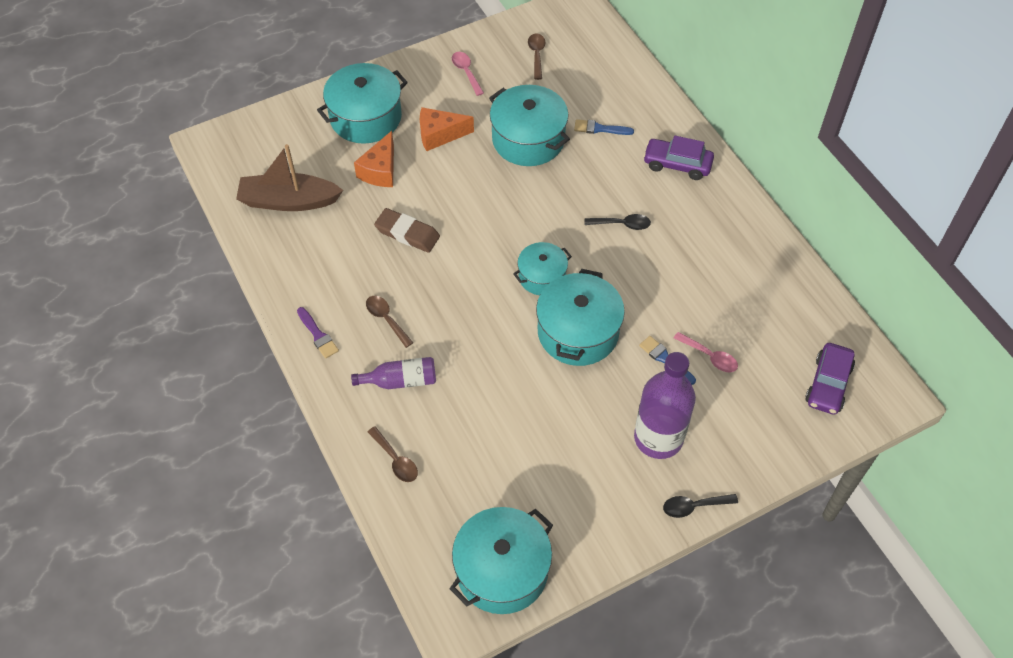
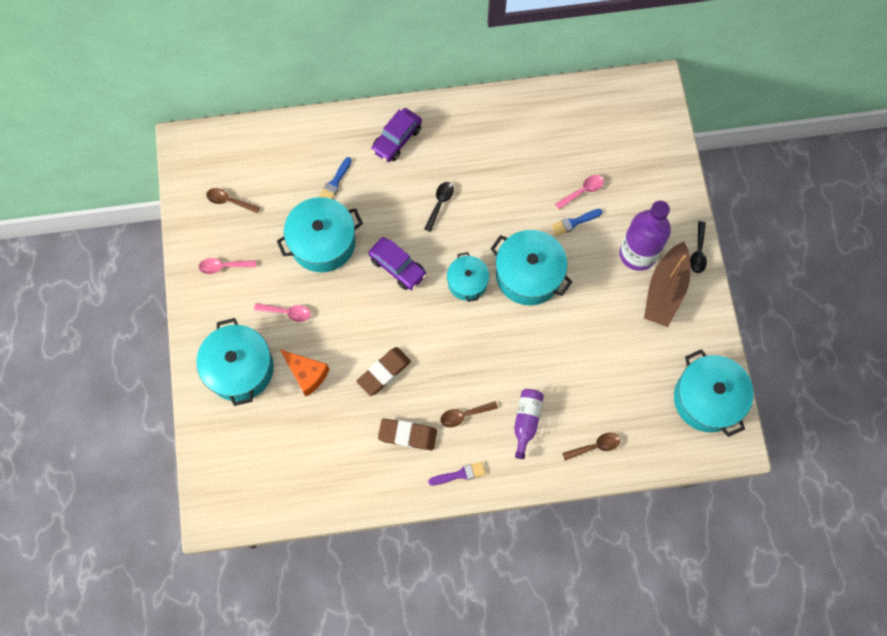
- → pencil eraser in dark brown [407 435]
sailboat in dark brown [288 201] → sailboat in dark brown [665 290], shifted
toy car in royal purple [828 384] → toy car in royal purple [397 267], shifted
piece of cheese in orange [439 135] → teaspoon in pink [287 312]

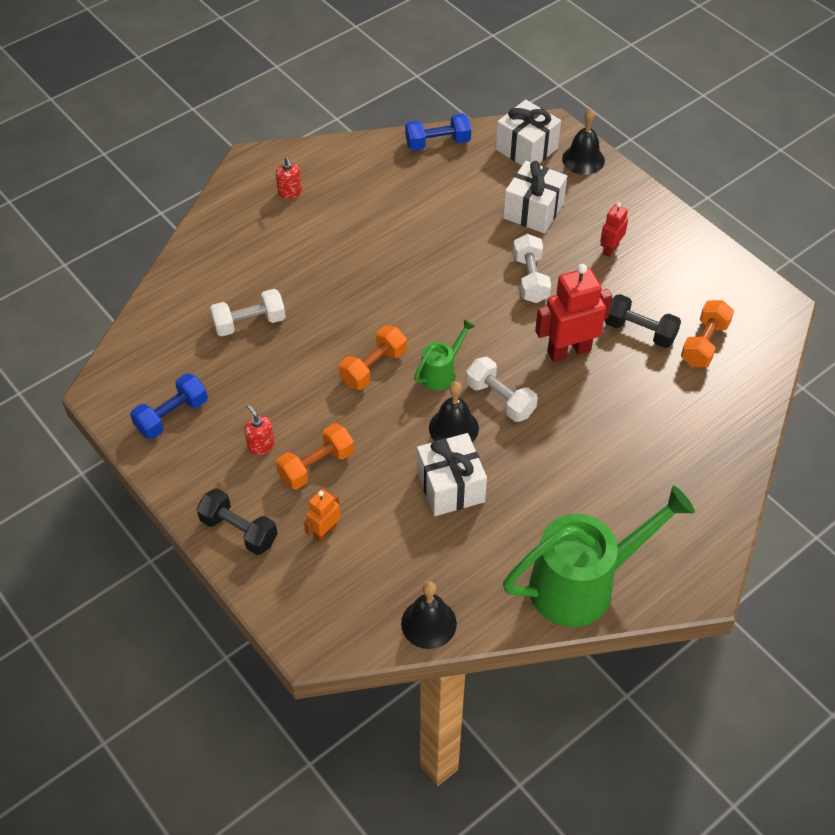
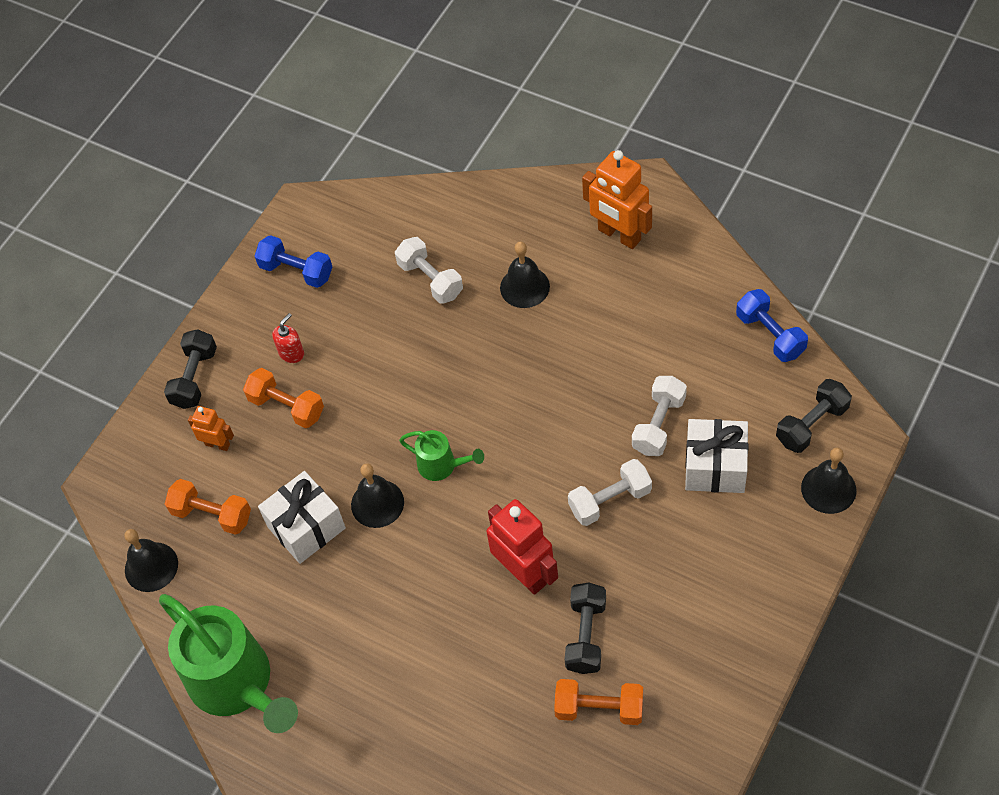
toy robot in scarlet [610 249] → -
- → school bell in black [524 287]
hand weight in orange [373 367] → hand weight in orange [212 514], shifted
hand weight in white [500 399] → hand weight in white [658 424], shifted
soap dispenser in scarlet [290 192] → toy robot in orange [619 235]
present in white [526 149] → hand weight in black [812 424]

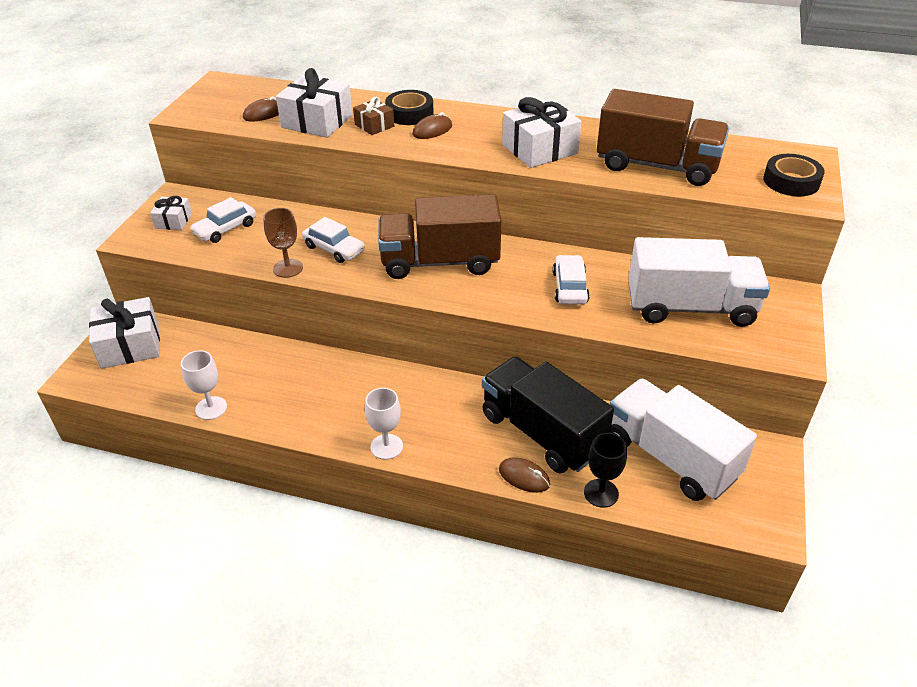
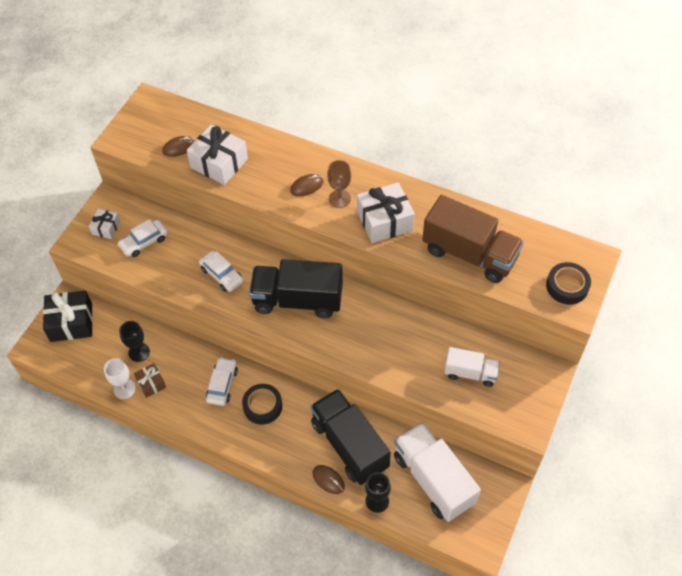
chalice in white [386 446] → -
- → chalice in black [139 352]
chalice in dark brown [288 268] → chalice in dark brown [339 198], shifted
present in dark brown [374 125] → present in dark brown [151 383], shifted
tape in black [409 113] → tape in black [262 406], shifted
toy car in white [570 287] → toy car in white [222 385], shifted
present in white [130 345] → present in black [71 322]
toy truck in dark brown [440 262] → toy truck in black [298 300]
toy truck in white [690 308] → toy truck in white [470 373], x0.56

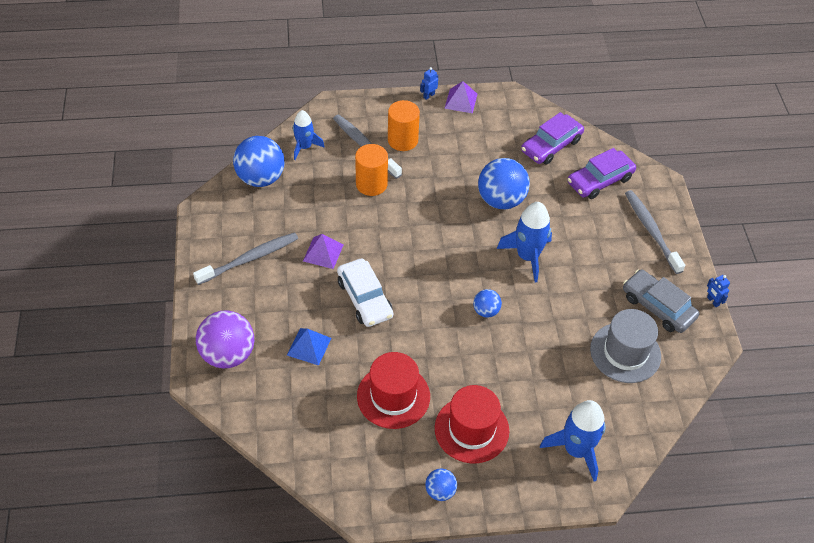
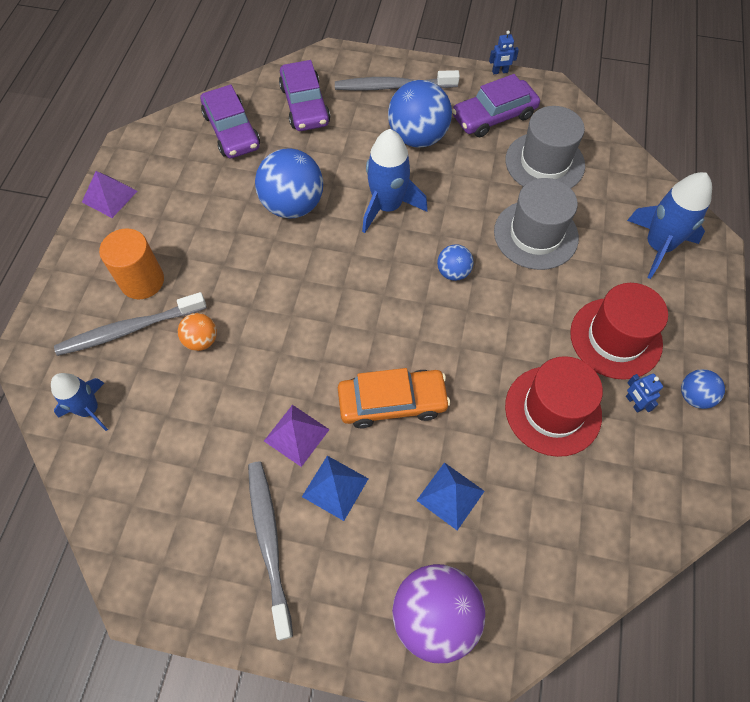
- → pyramid shape in royal blue [335 487]
- → hat in ash-grey [535 234]
sphere in royal blue [261 178] → sphere in royal blue [418 137], shifted
toy robot in royal blue [429 95] → toy robot in royal blue [633 403], shifted
cylinder in orange [371 184] → sphere in orange [201 340]
toy car in white [364 298] → toy car in orange [392 402]
toy car in ash-grey [658 307] → toy car in royal purple [494 116]

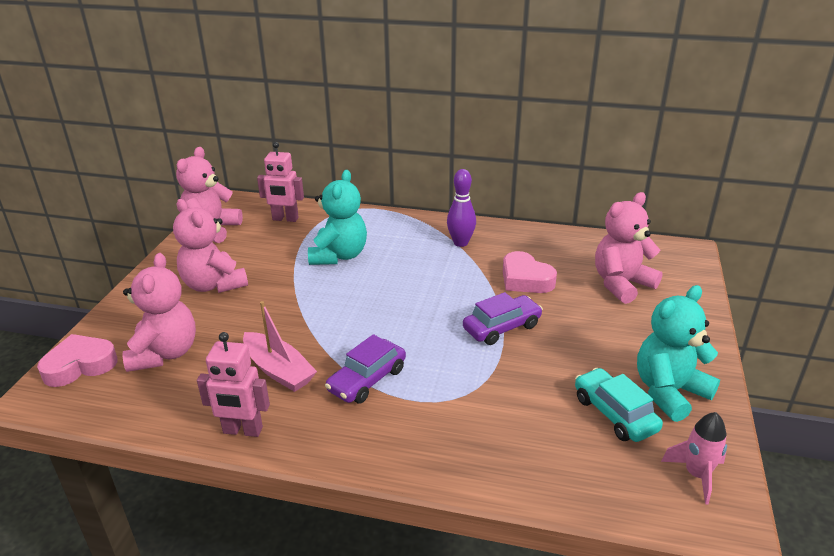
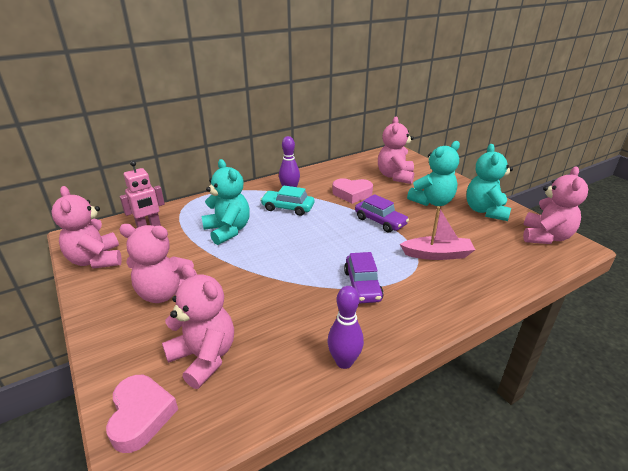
- → teddy in aqua [432 202]
sailboat in pink [278 370] → sailboat in pink [437 254], shifted
toy car in aqua [614 414] → toy car in aqua [288 208], shifted
toy robot in pink [242 430] → skittle in royal purple [344 362]
toy rocket in pink [696 475] → teddy in pink [545 237]
heart shape in pink [80 365] → heart shape in pink [141 416], 150 degrees clockwise
toy car in royal purple [502 327] → toy car in royal purple [380 221], 120 degrees clockwise

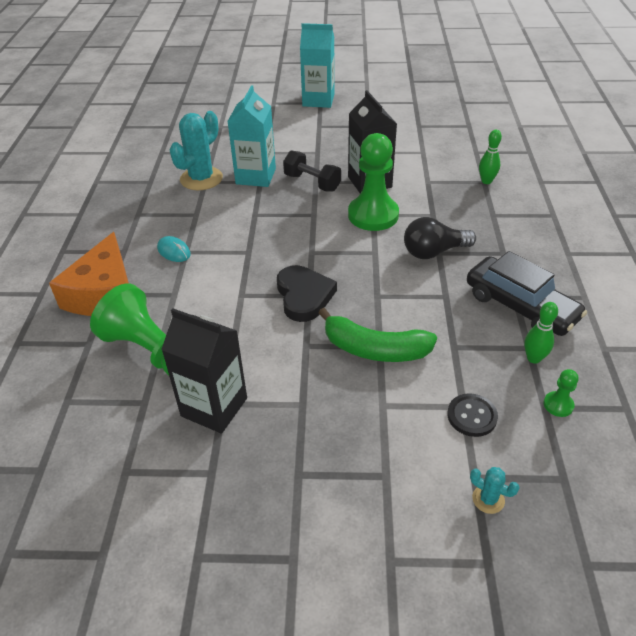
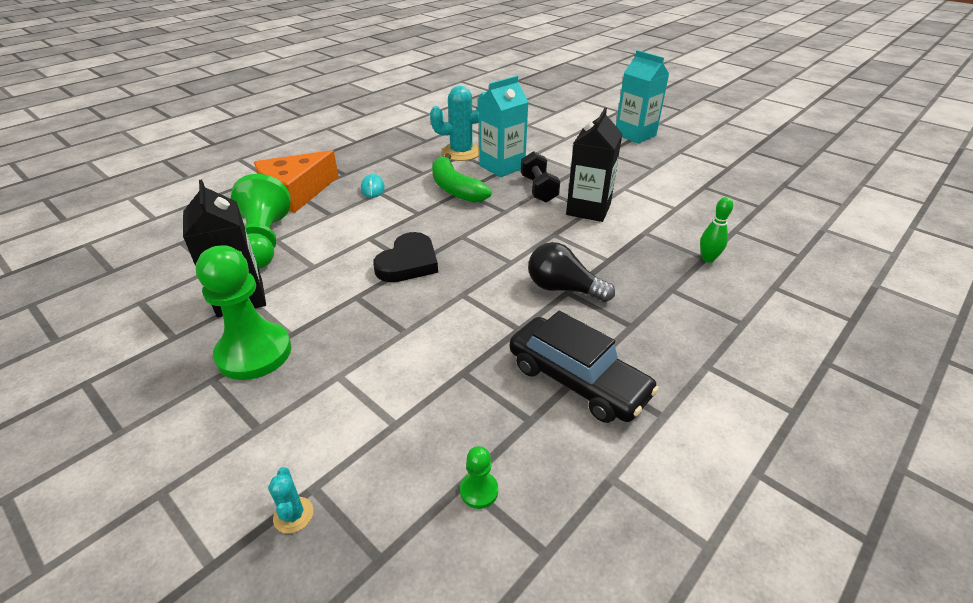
shirt button in black [472 416] → -
skittle in leaf-green [533 358] → -
toy banana in leaf-green [375 349] → toy banana in leaf-green [455 189], shifted
pawn in leaf-green [373 215] → pawn in leaf-green [254 353], shifted
toy car in black [520 307] → toy car in black [577 380], 45 degrees counterclockwise

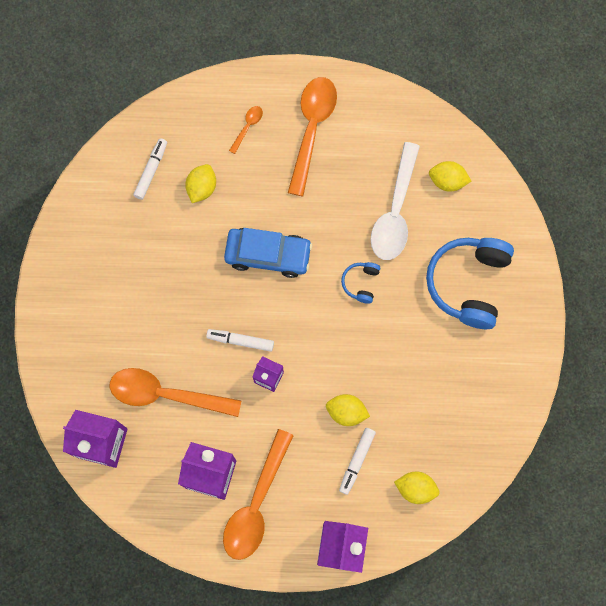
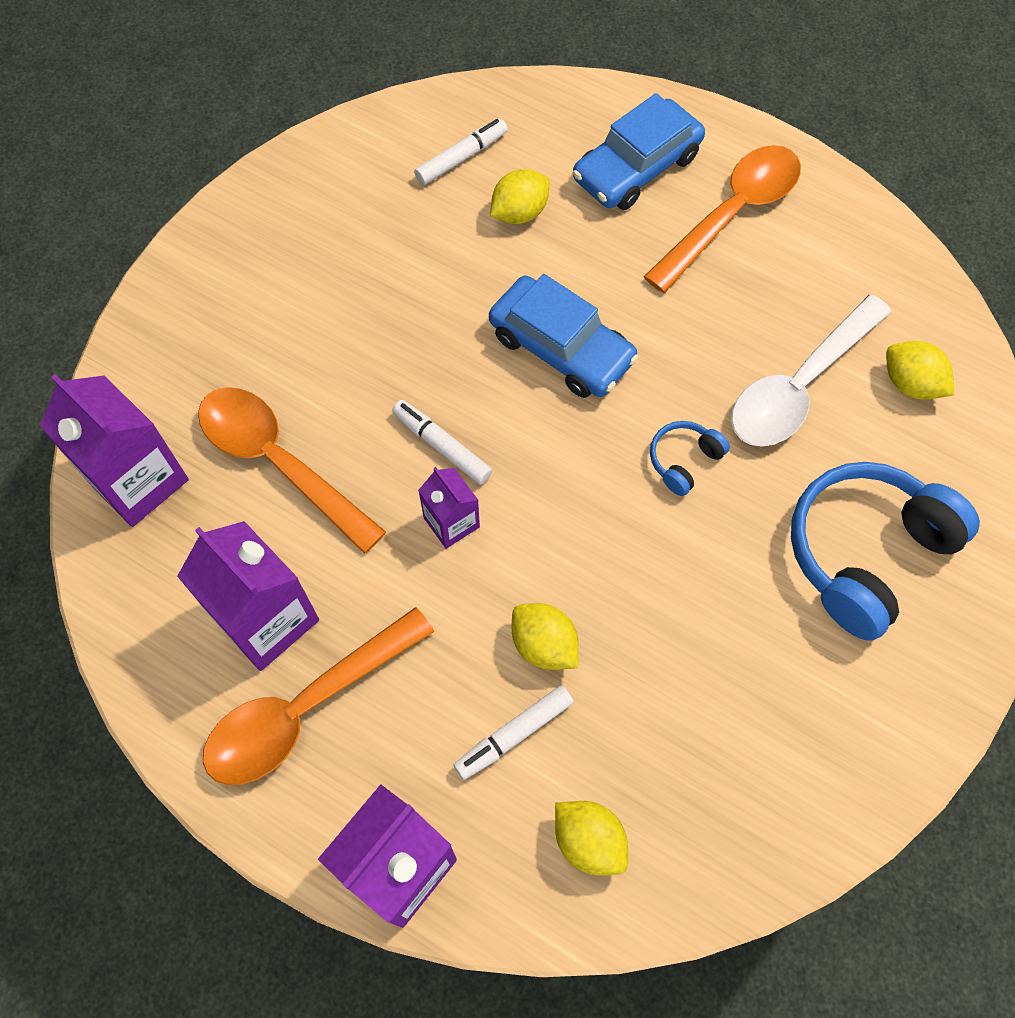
teaspoon in orange [247 127] → toy car in royal blue [636 167]

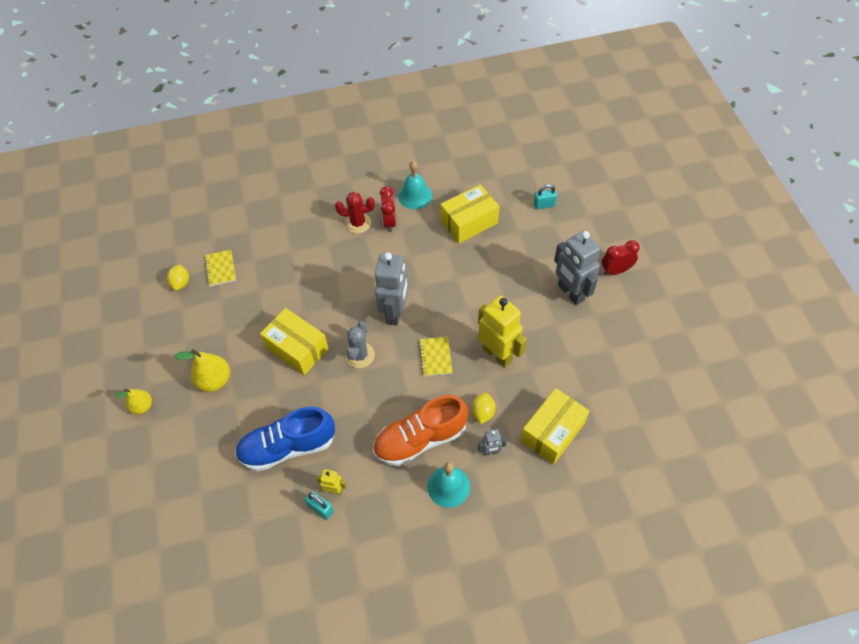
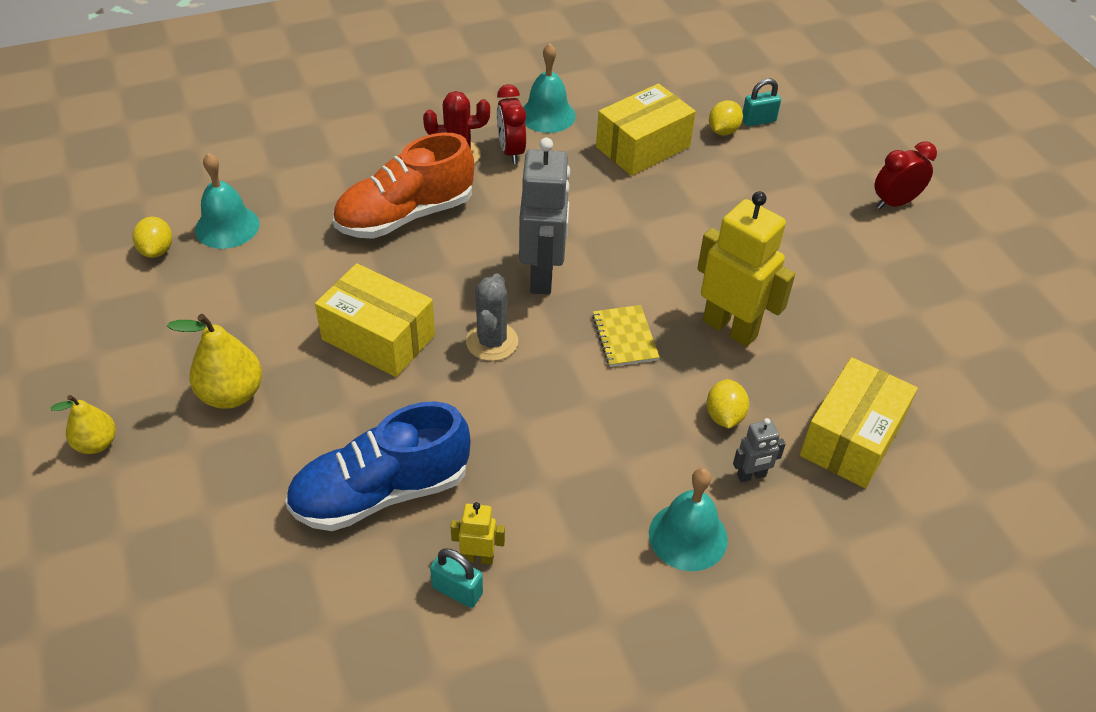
toy robot in ash-grey [570 293] → -
- → toy lemon in golden [723 131]
lace-up shoe in orange [420 439] → lace-up shoe in orange [405 216], shifted
notebook in golden [220 269] → school bell in aqua [227 226]

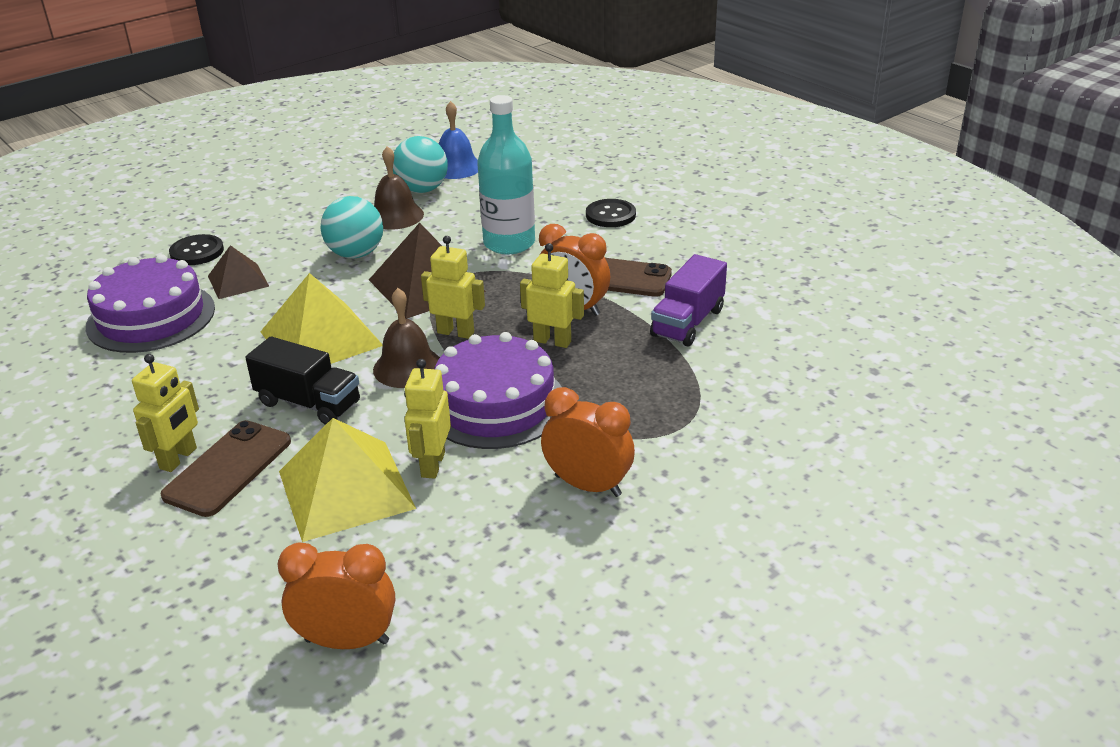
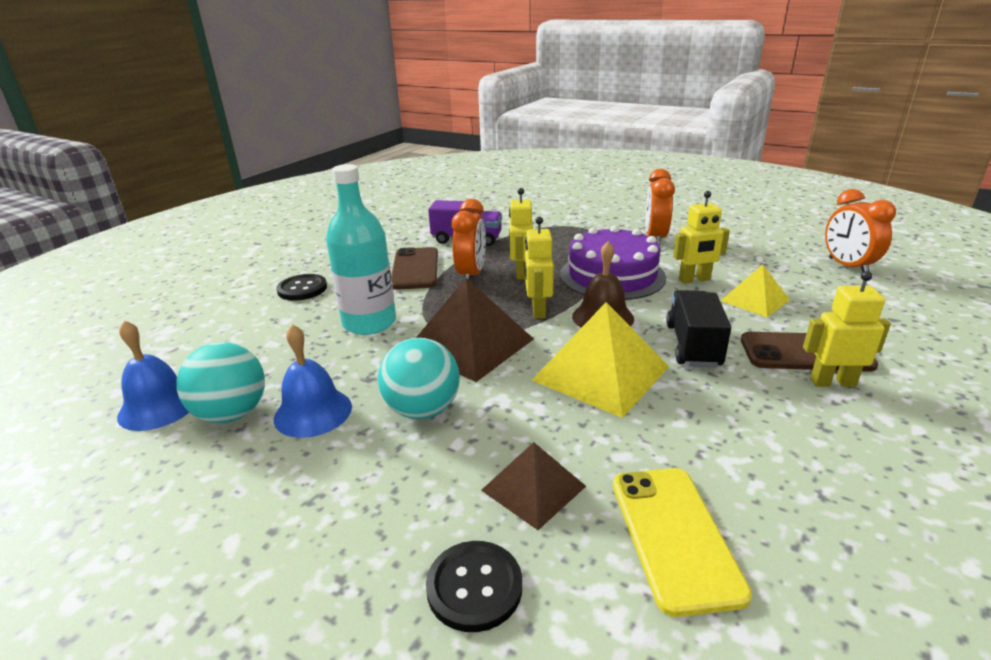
layer cake in royal purple [151 317] → phone in golden [674 536]
school bell in dark brown [395 216] → school bell in royal blue [313 412]
pyramid shape in golden [345 489] → pyramid shape in golden [755 300], x0.58

